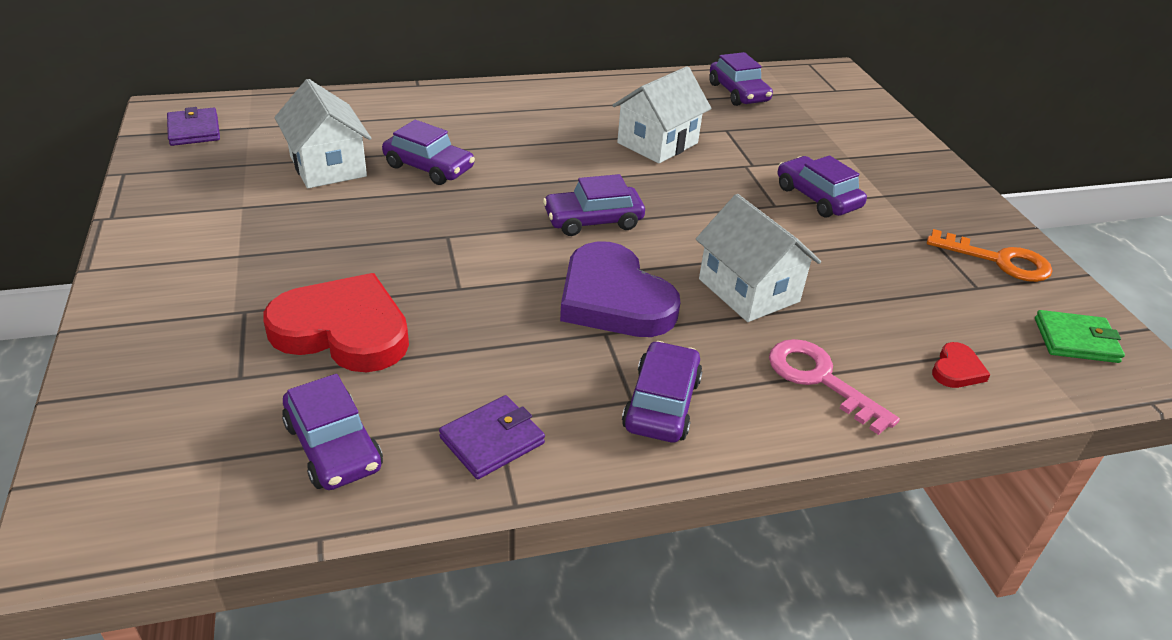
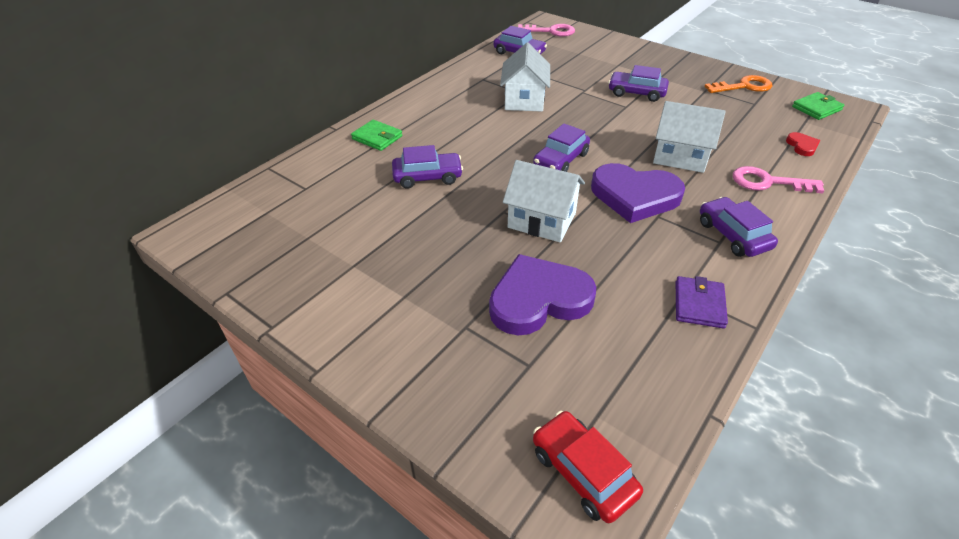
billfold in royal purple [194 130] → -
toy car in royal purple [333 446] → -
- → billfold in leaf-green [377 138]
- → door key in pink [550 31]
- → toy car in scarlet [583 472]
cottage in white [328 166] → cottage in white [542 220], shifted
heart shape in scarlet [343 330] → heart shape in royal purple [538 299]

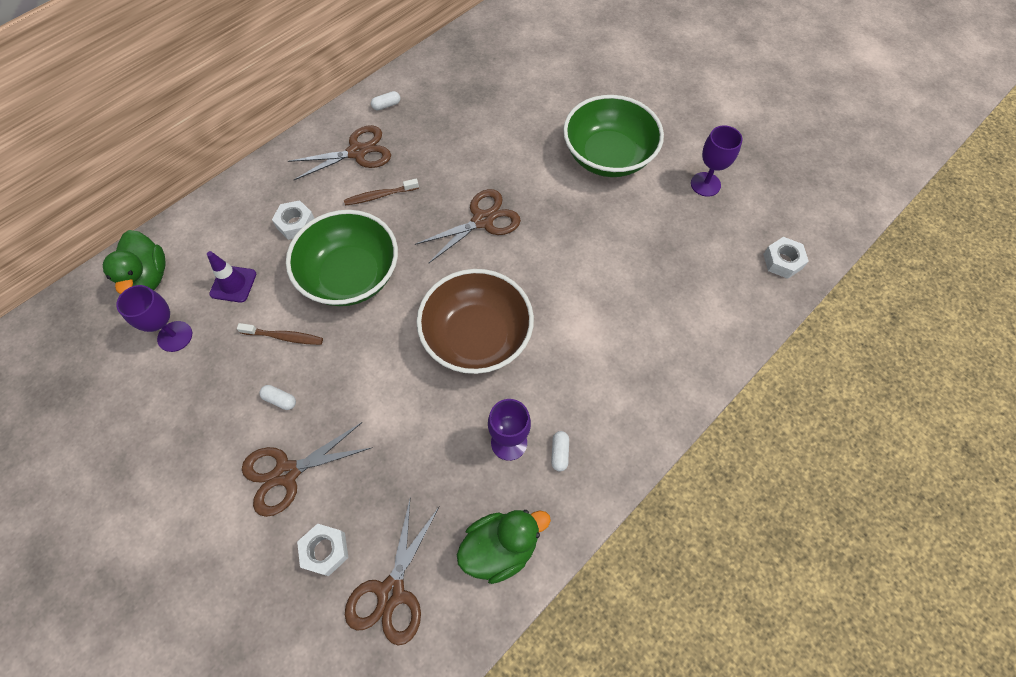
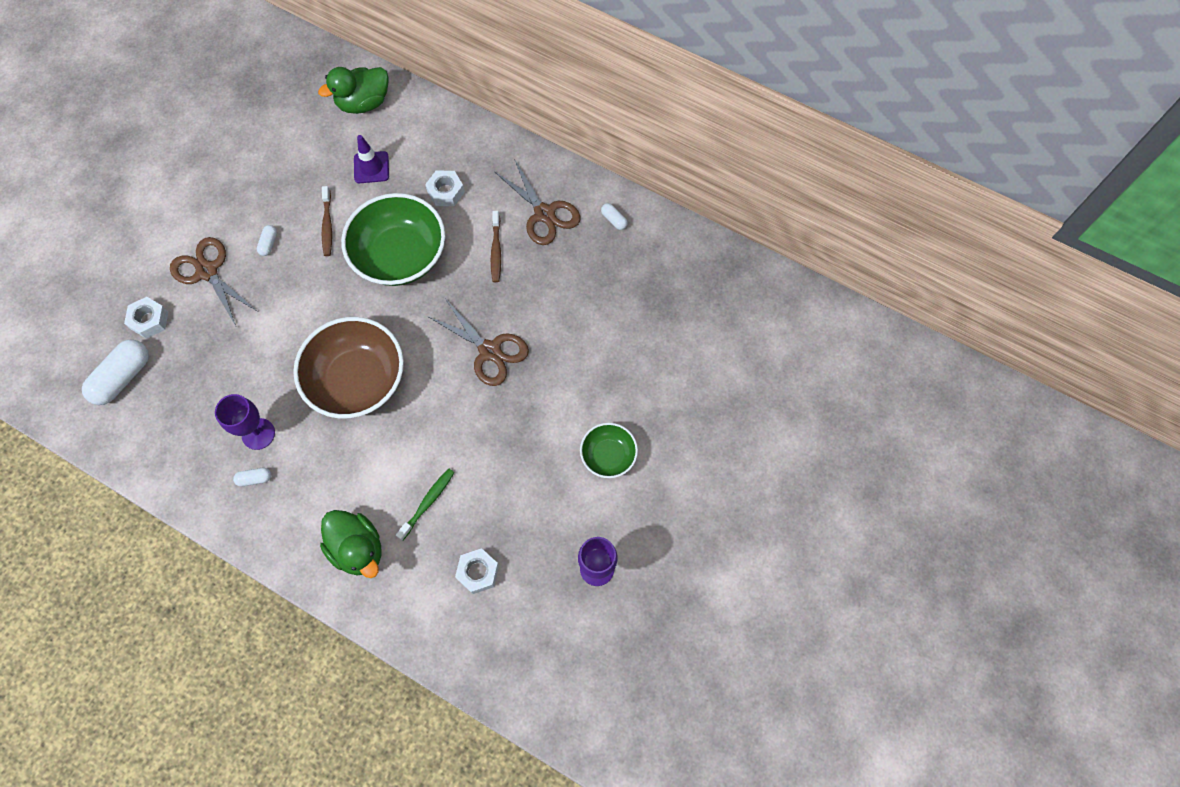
chalice in royal purple [175 336] → -
- → dental brush in leaf-green [428 502]
rubber duck in leaf-green [500 547] → rubber duck in leaf-green [358 548], shifted
hexagon nut in white [782 261] → hexagon nut in white [478 572], shifted
scissors in dark brown [391 592] → pill shape in white [123 377]
dental brush in dark brown [380 196] → dental brush in dark brown [496 250], 150 degrees counterclockwise
bowl in leaf-green [608 156] → bowl in leaf-green [608 455], x0.52

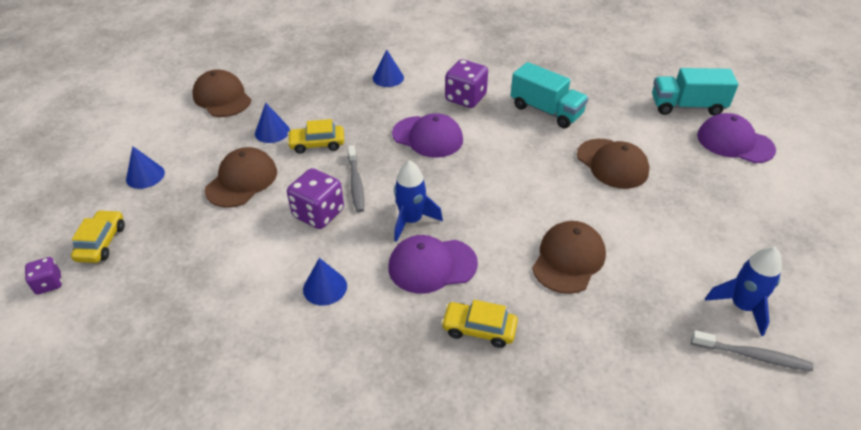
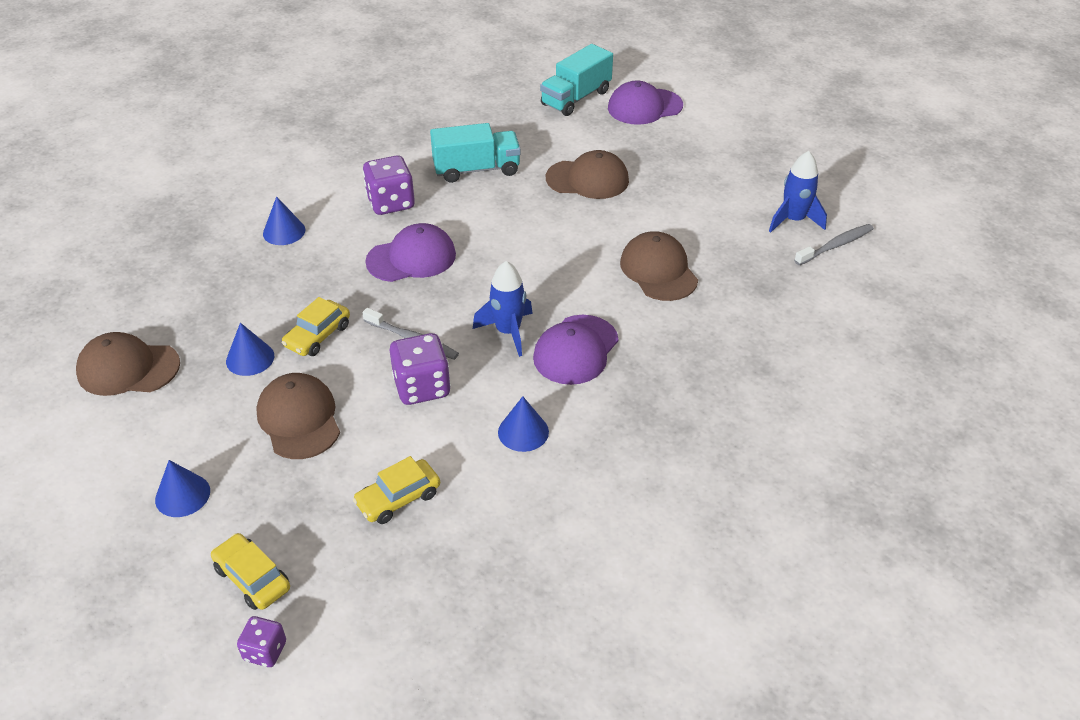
toy car in golden [479 329] → toy car in golden [398 498], shifted

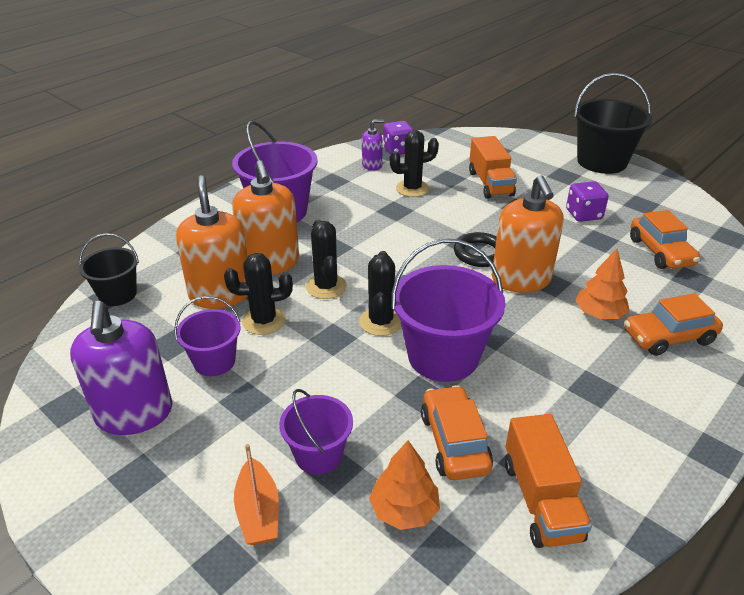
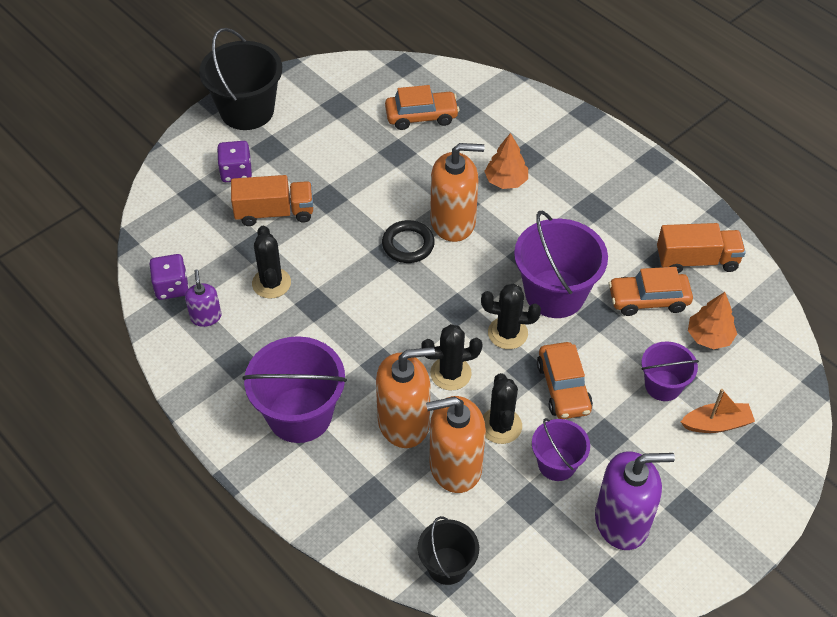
game die in royal purple [583 214] → game die in royal purple [236 172], shifted
toy car in orange [668 337] → toy car in orange [563 388], shifted

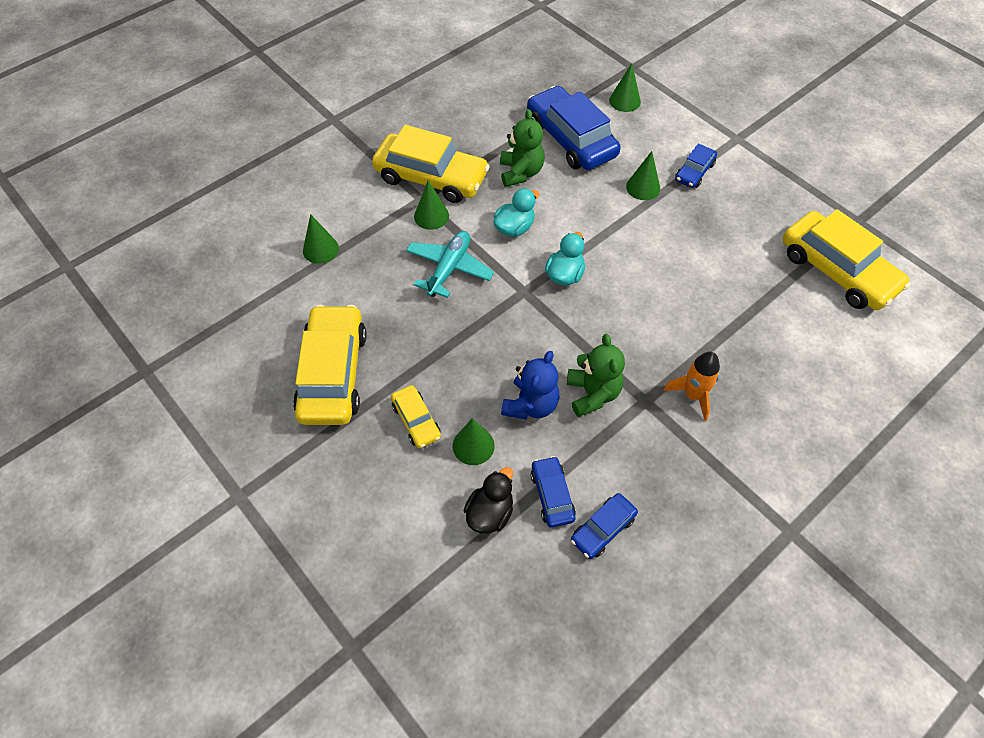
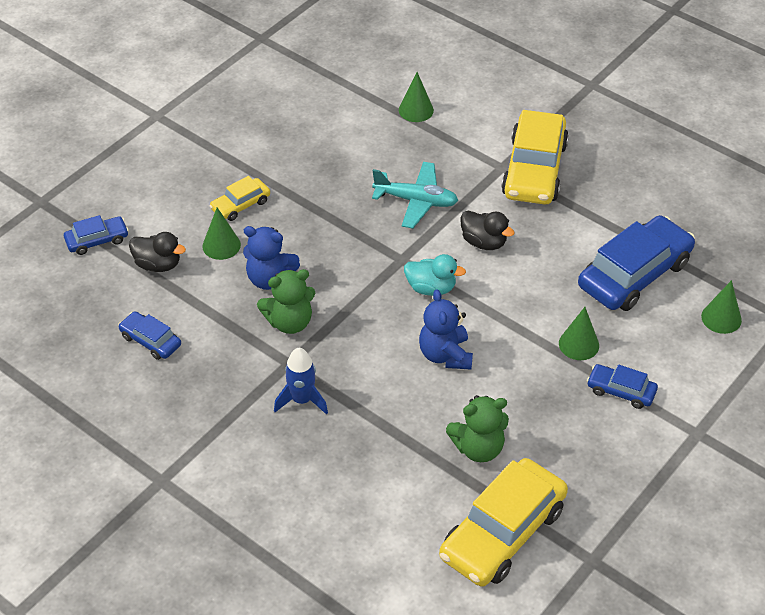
toy car in golden [333 373] → -
solid cone in leaf-green [431 216] → -
- → teddy in royal blue [445 355]
teddy in leaf-green [520 173] → teddy in leaf-green [478 448], shifted
toy car in royal blue [552 495] → toy car in royal blue [97 240], shifted
rubber duck in aqua [514 228] → rubber duck in black [484 242]
toy rocket in orange [693 395] → toy rocket in royal blue [302 400]

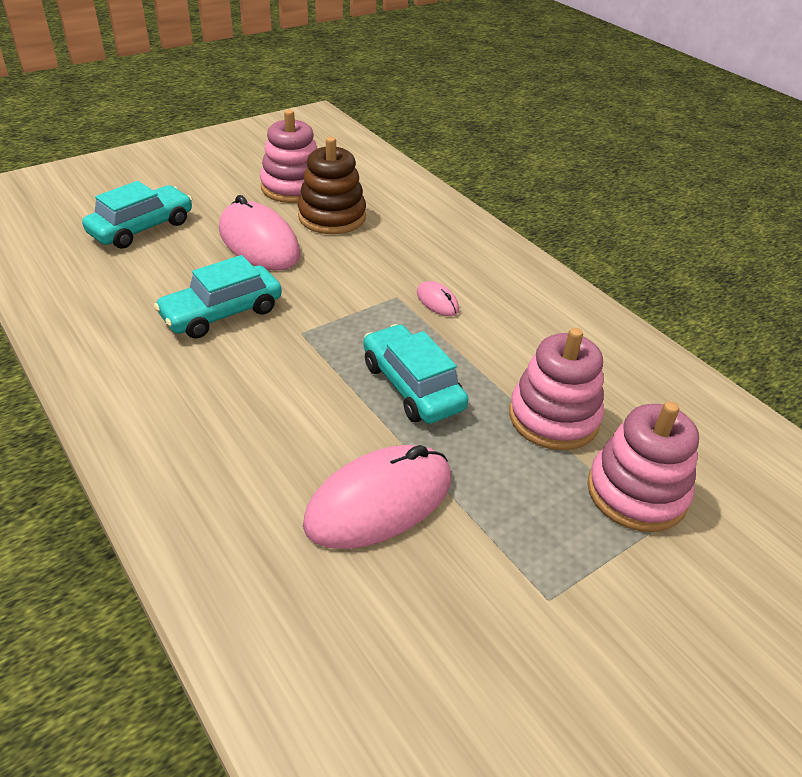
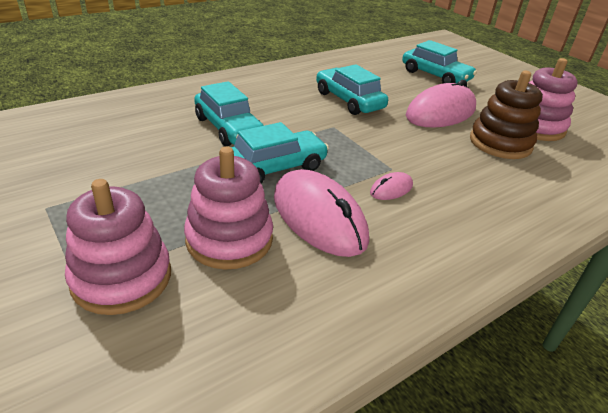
- → toy car in aqua [228 128]
mouse in pink [379 501] → mouse in pink [319 217], shifted

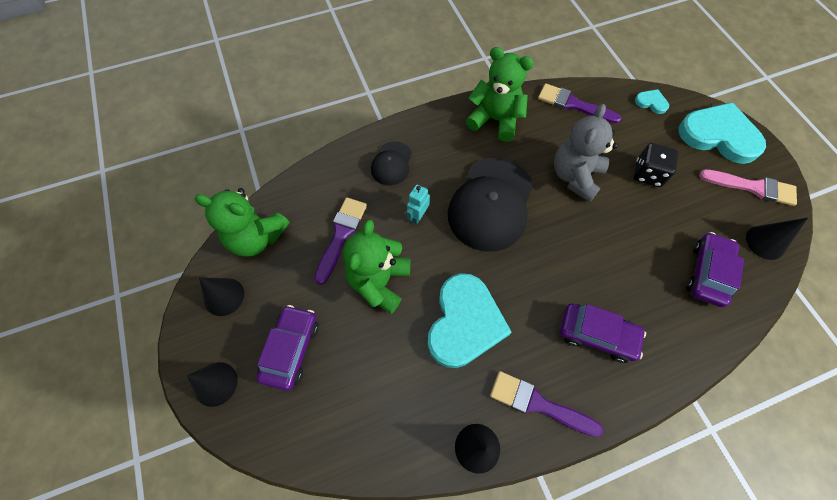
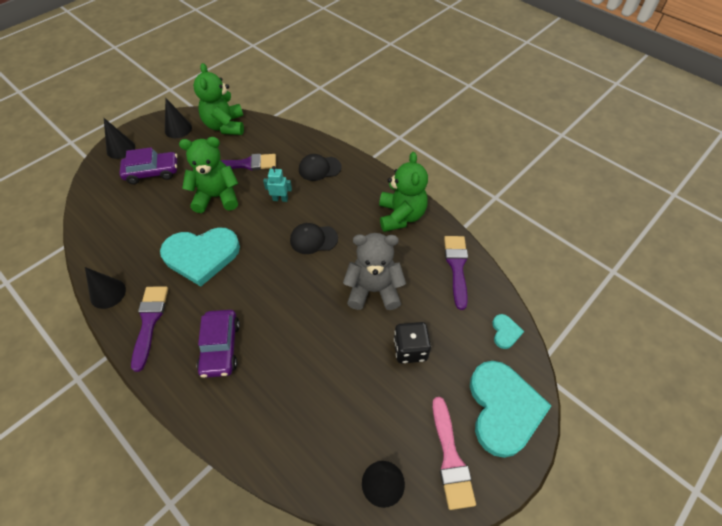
toy car in royal purple [707 273] → -
peaked cap in black [491 204] → peaked cap in black [313 239], x0.51

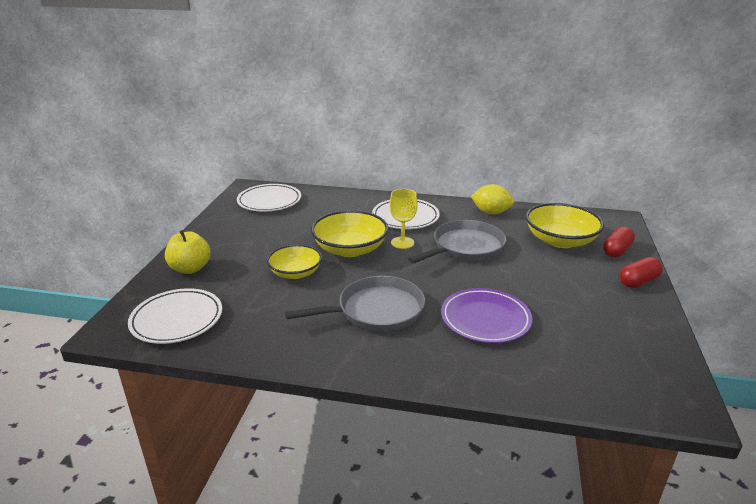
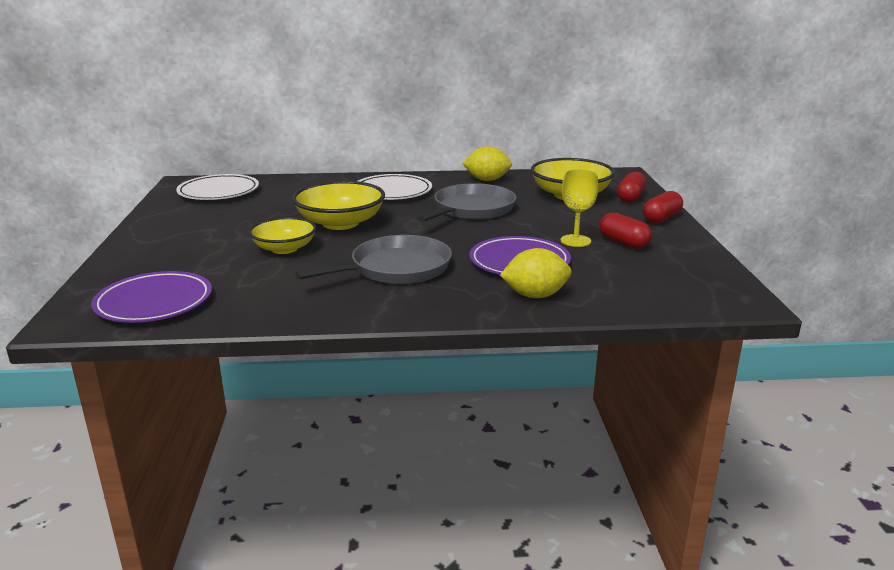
apple fruit in golden [190 268] → -
- → toy lemon in golden [535 295]
- → pill shape in scarlet [623 243]
chalice in golden [402 242] → chalice in golden [575 241], shifted
flat dish in white [177 319] → flat dish in royal purple [154 302]

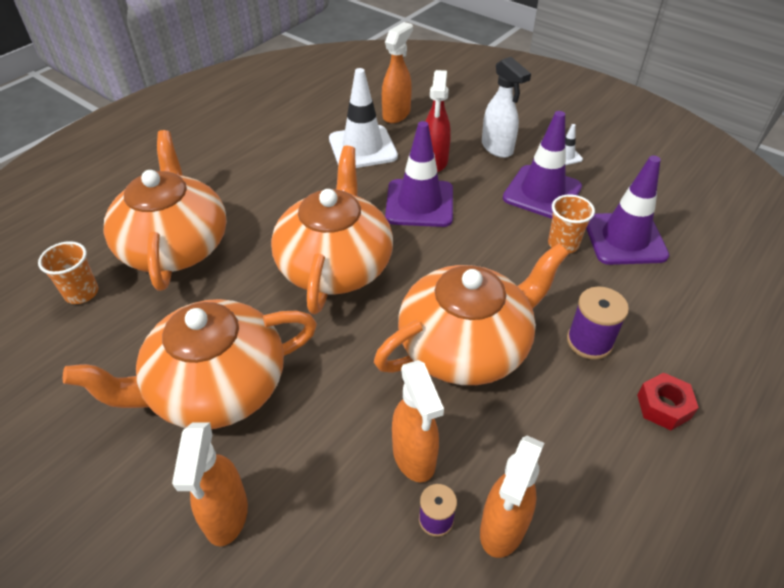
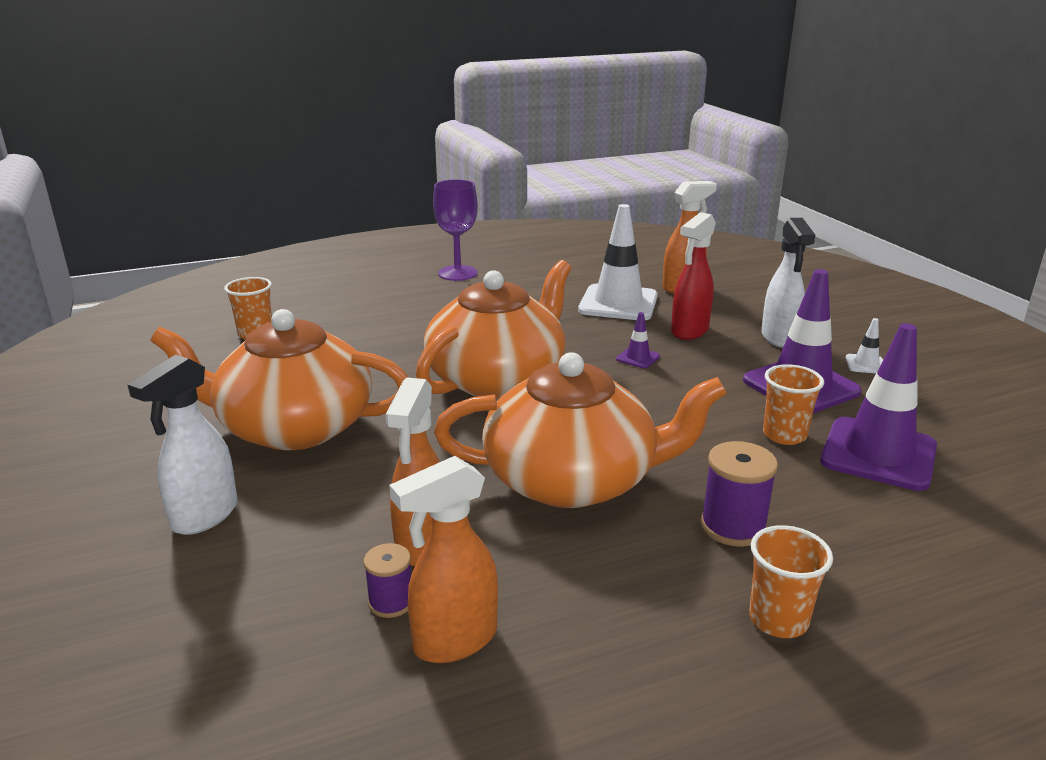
tea pot in orange [175 245] → -
- → chalice in royal purple [457 273]
hexagon nut in scarlet [663 406] → cup in orange [778 620]
sprayer in orange [226 516] → sprayer in white [204 517]
safety cone in royal purple [419 203] → safety cone in royal purple [638 358], x0.43

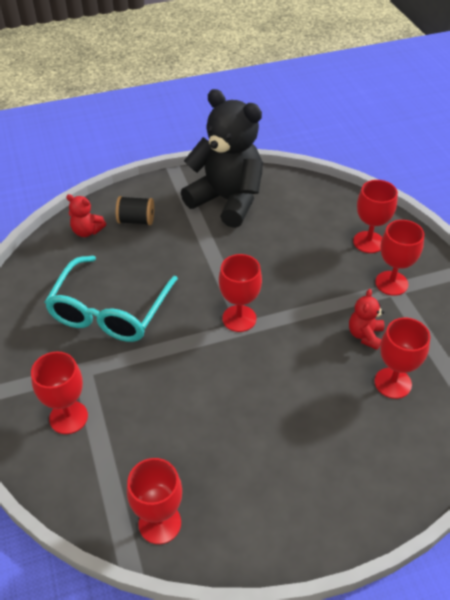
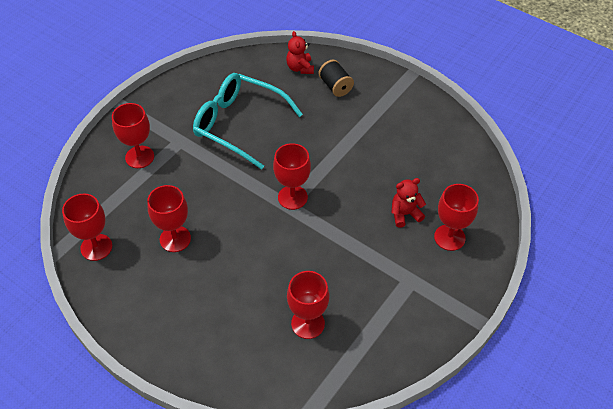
teddy in black [227 200] → -
teddy in scarlet [365 335] → teddy in scarlet [405 214], shifted
chalice in scarlet [391 283] → chalice in scarlet [175 239], shifted
glasses in aqua [109 311] → glasses in aqua [238 124], 45 degrees clockwise

